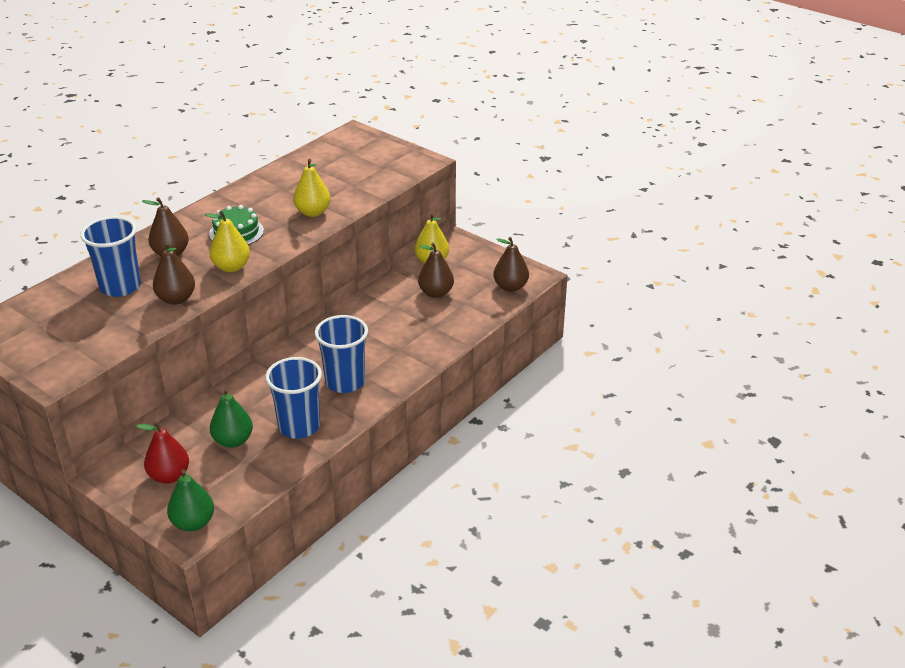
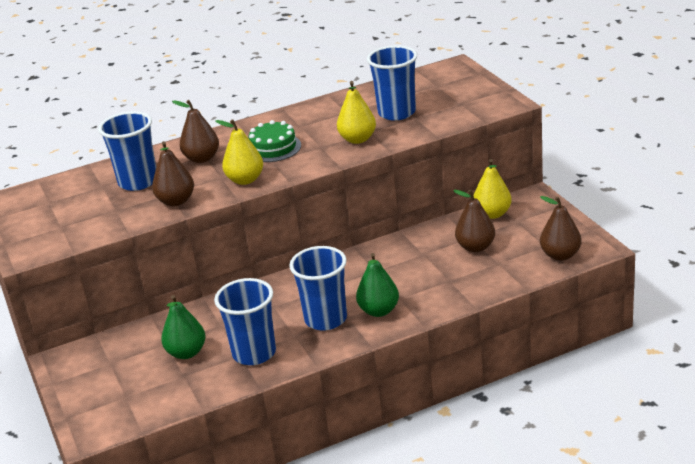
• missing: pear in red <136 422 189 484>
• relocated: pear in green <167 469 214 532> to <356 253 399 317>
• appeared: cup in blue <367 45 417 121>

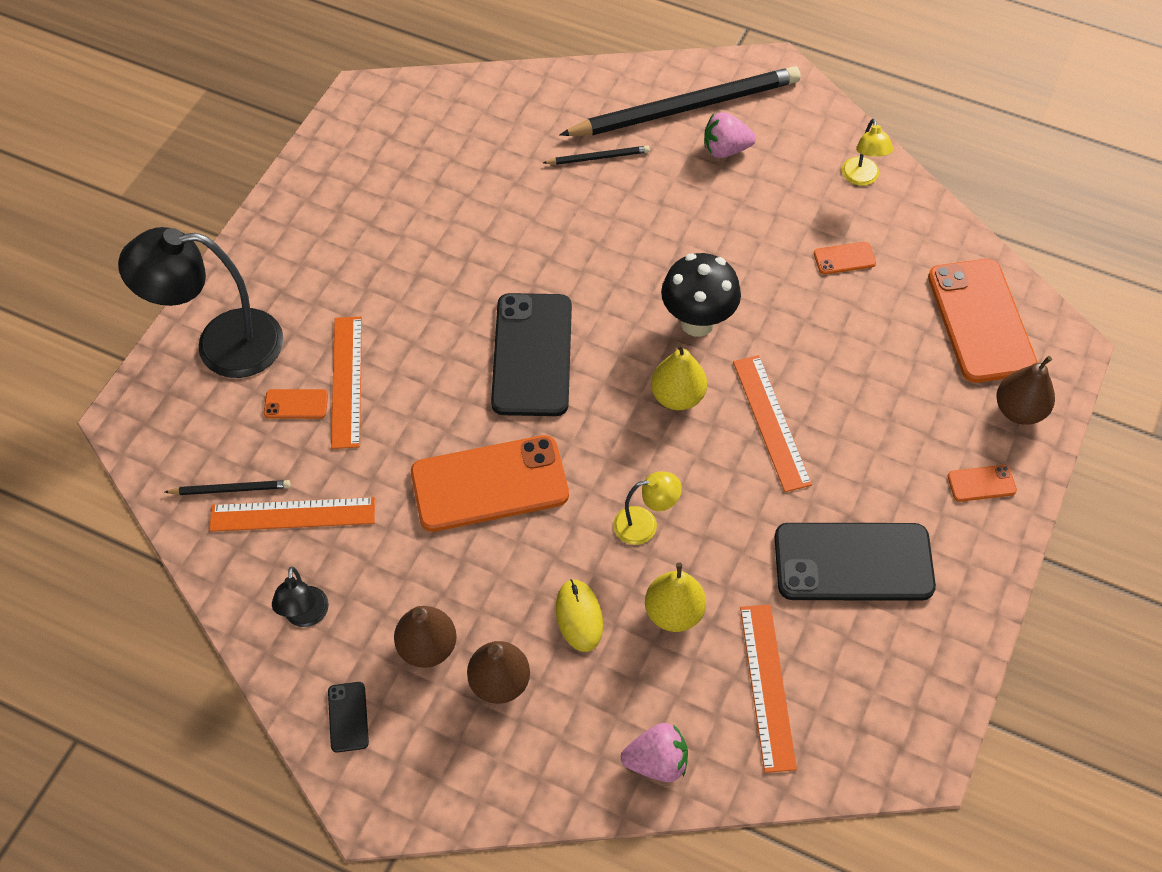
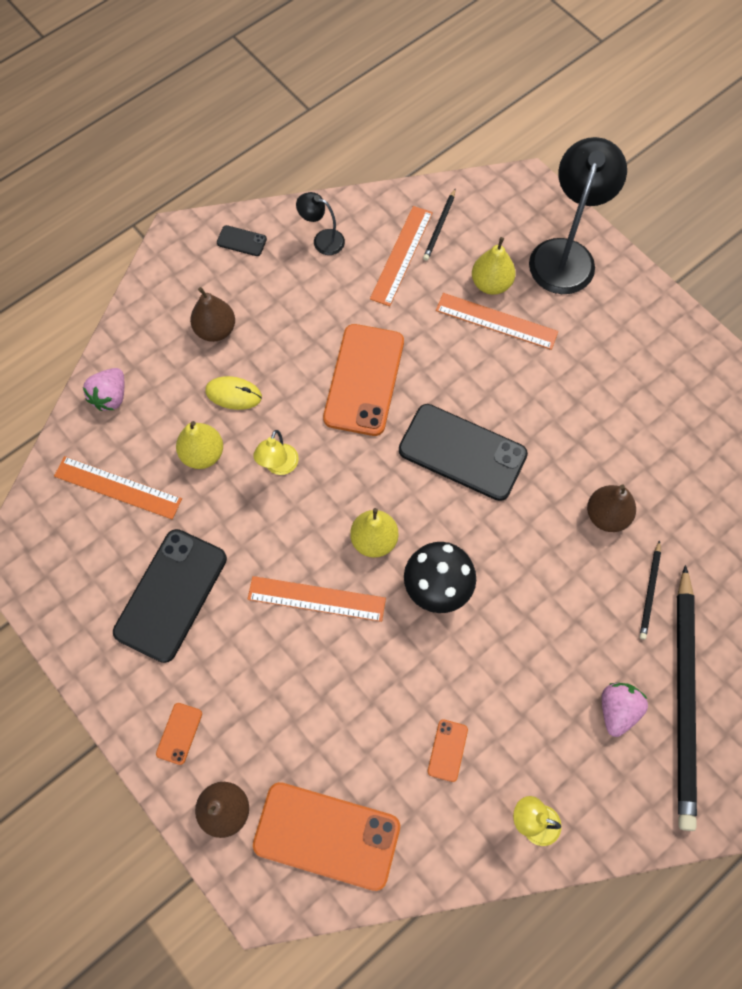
• exchanged: phone in orange <264 389 328 419> to pear in yellow <472 237 515 295>
• relocated: pear in brown <394 606 457 668> to <587 484 636 532>

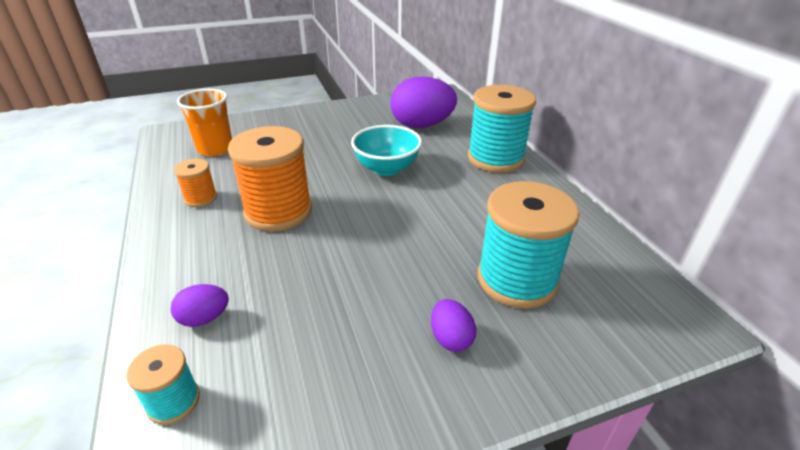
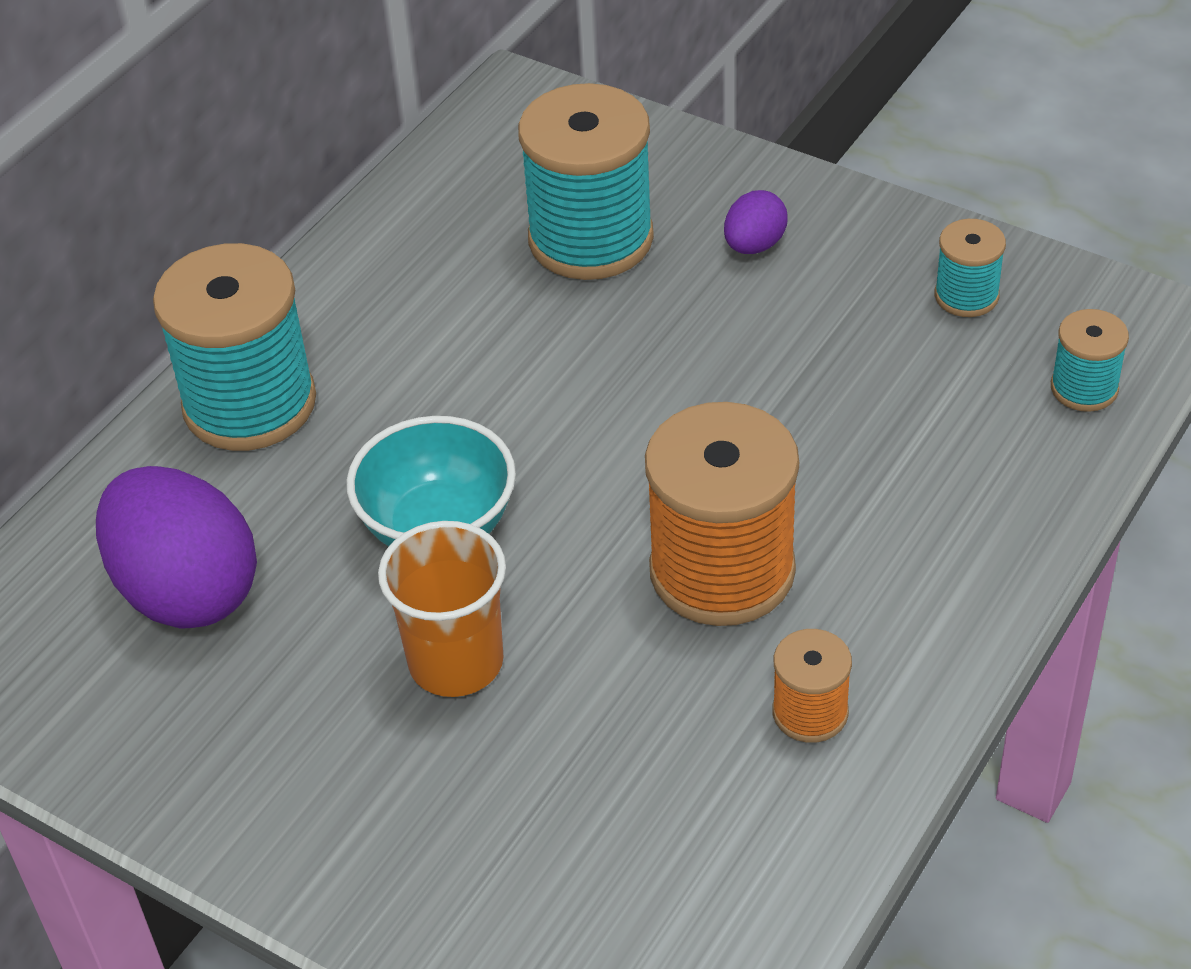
• relocated: cup in orange <177 89 232 156> to <378 521 506 697>
• missing: egg in purple <171 284 229 327>
• appeared: spool in turquoise <935 219 1006 317>

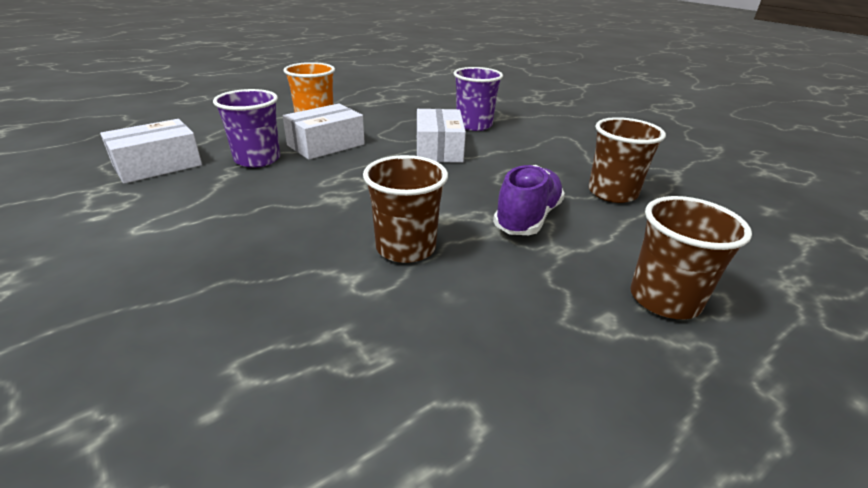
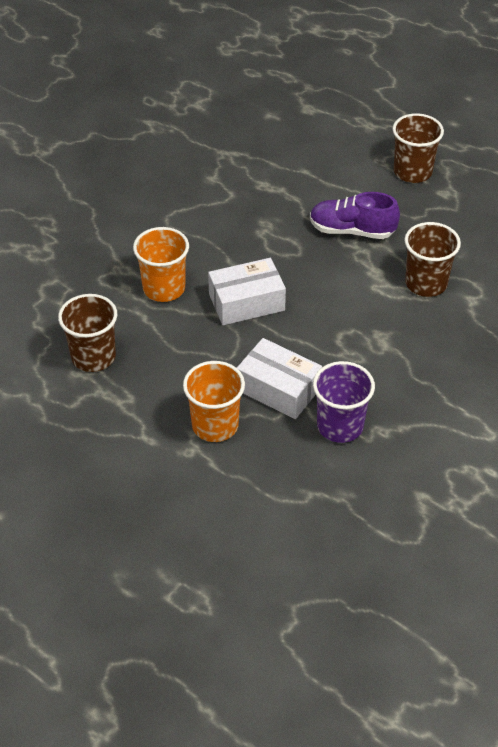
• colour: cup in purple <454 67 503 131> to cup in orange <133 227 189 302>
• relocated: cup in brown <588 117 666 203> to <58 294 117 372>
• missing: box in white <100 119 202 184>

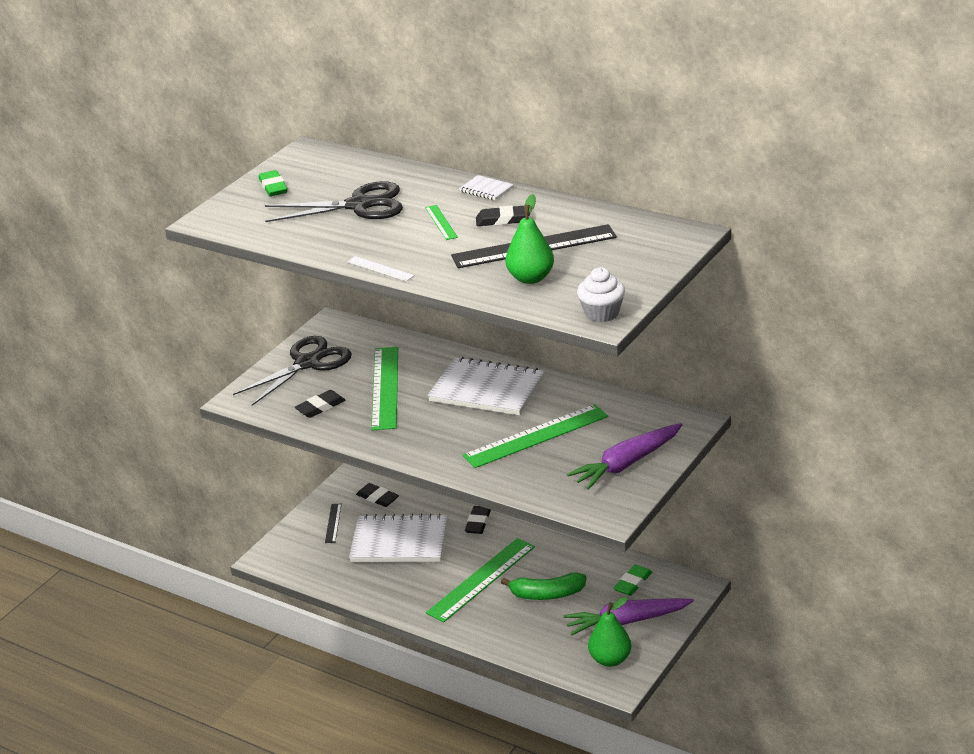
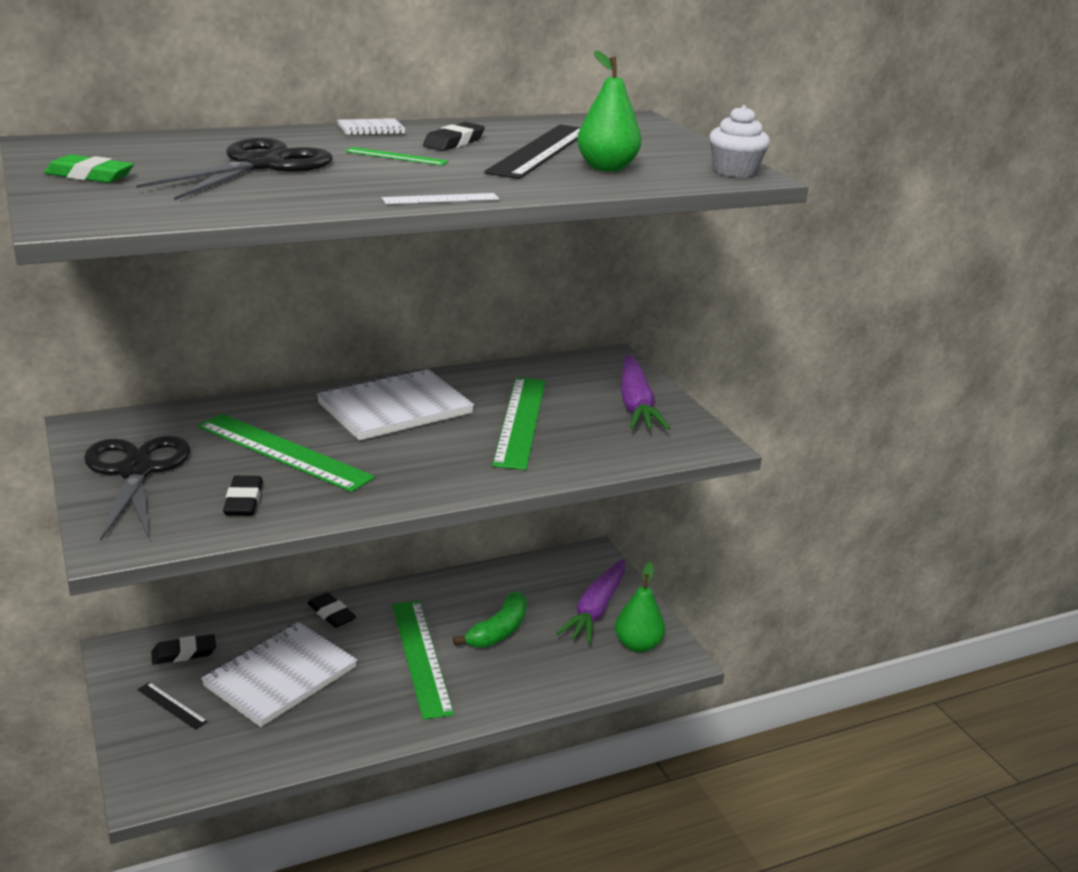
• missing: eraser in green <613 565 652 596>

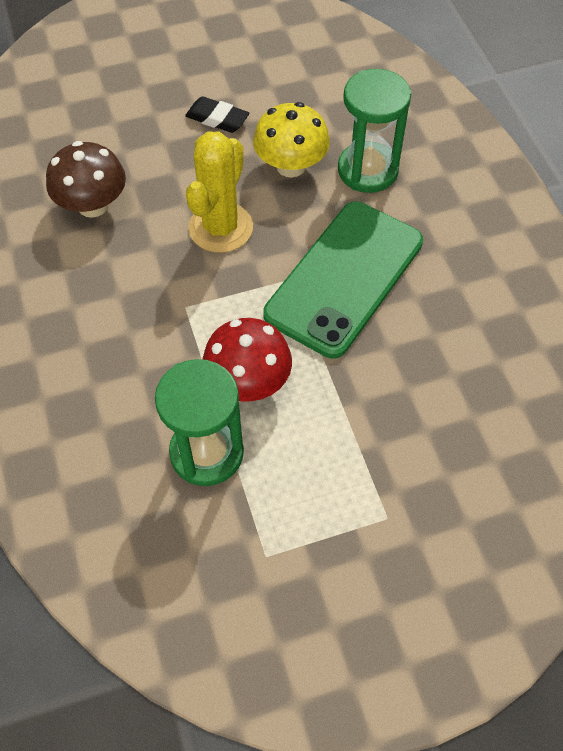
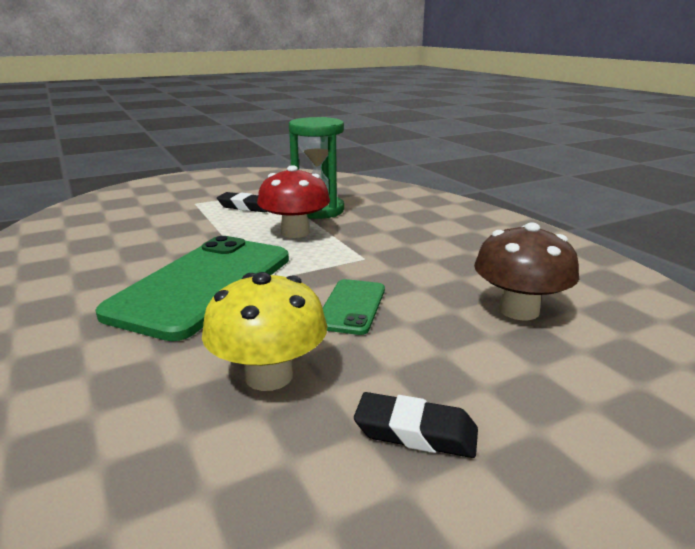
• missing: hourglass in green <338 69 411 193>
• exchanged: cactus in yellow <186 131 253 253> to phone in green <323 279 385 335>
• appeared: eraser in black <217 192 267 212>

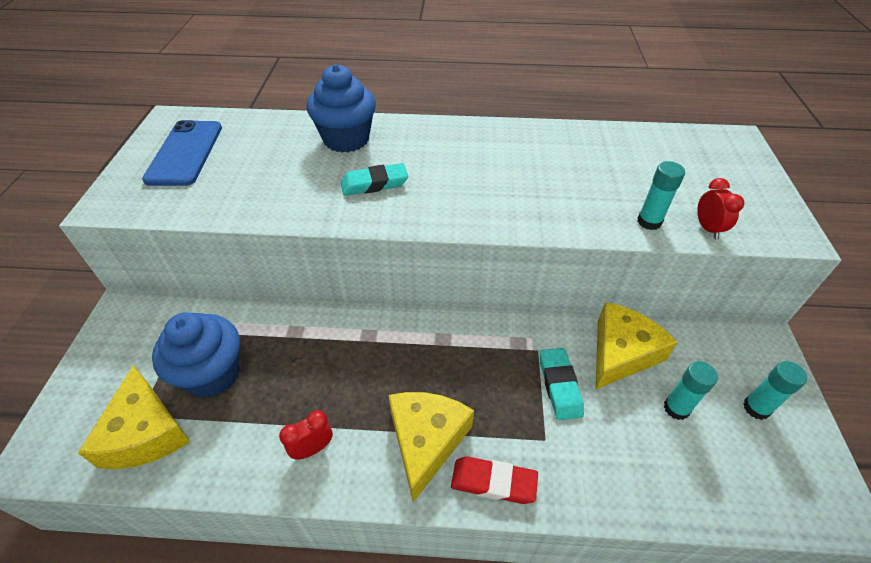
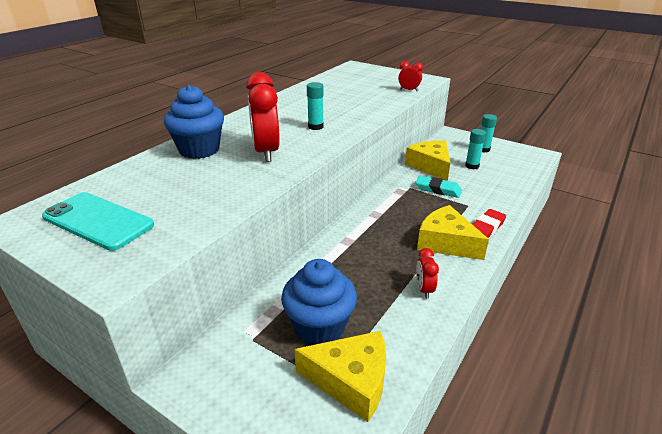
• colour: phone in blue <142 120 222 186> to phone in turquoise <42 192 154 251>
• relocated: glue stick in turquoise <637 161 685 230> to <307 82 324 130>
• exchanged: eraser in turquoise <340 163 408 196> to clock in red <246 72 280 162>

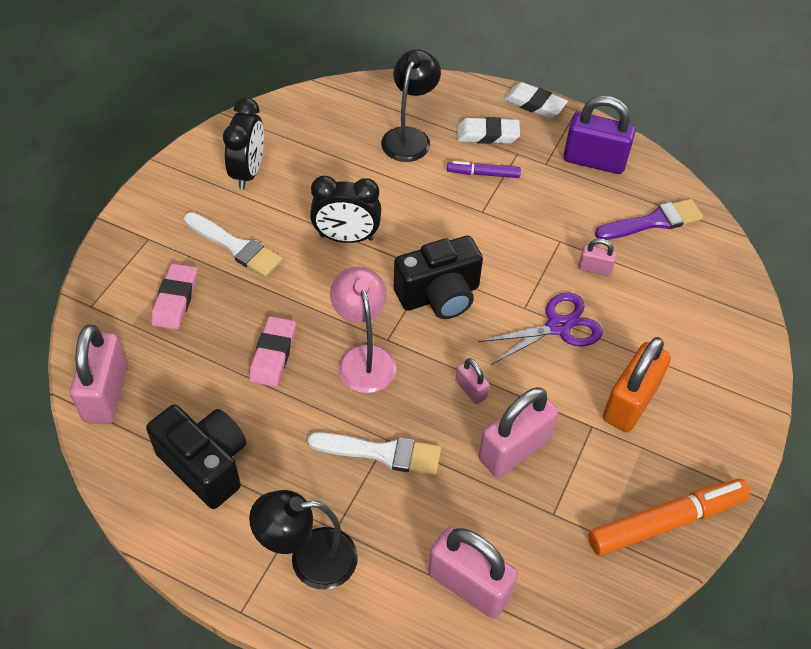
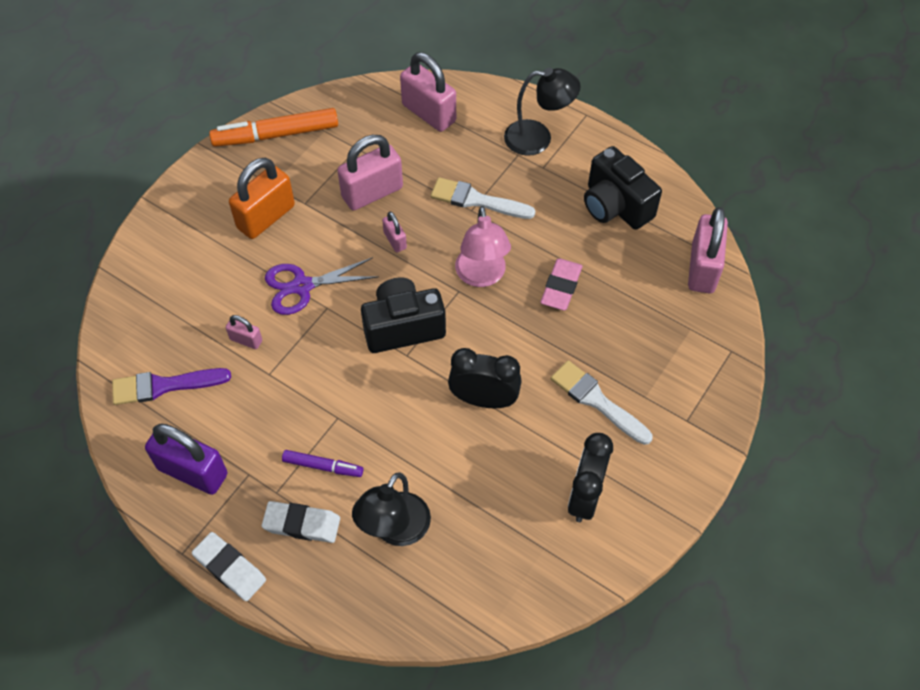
• missing: eraser in pink <151 263 197 330>

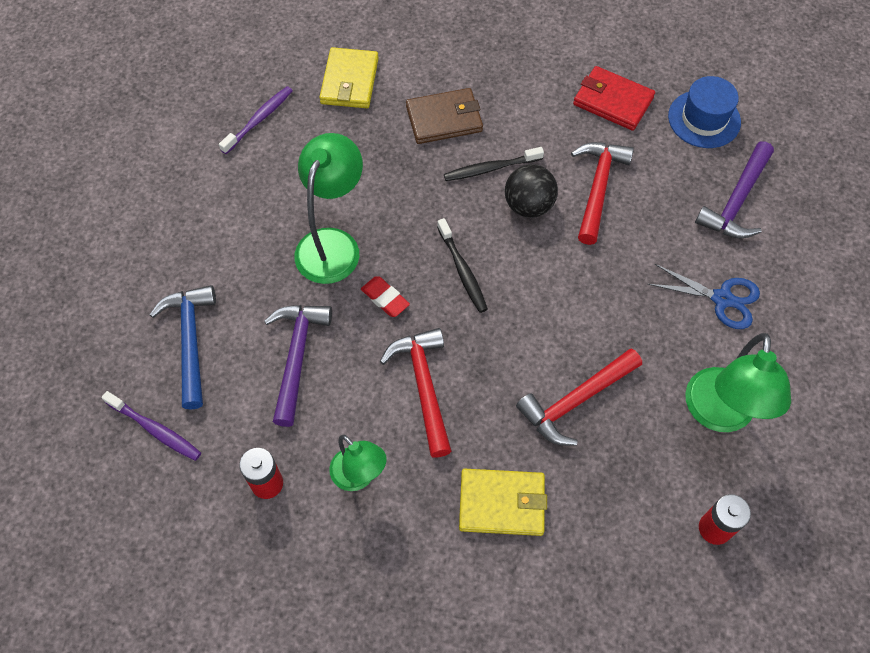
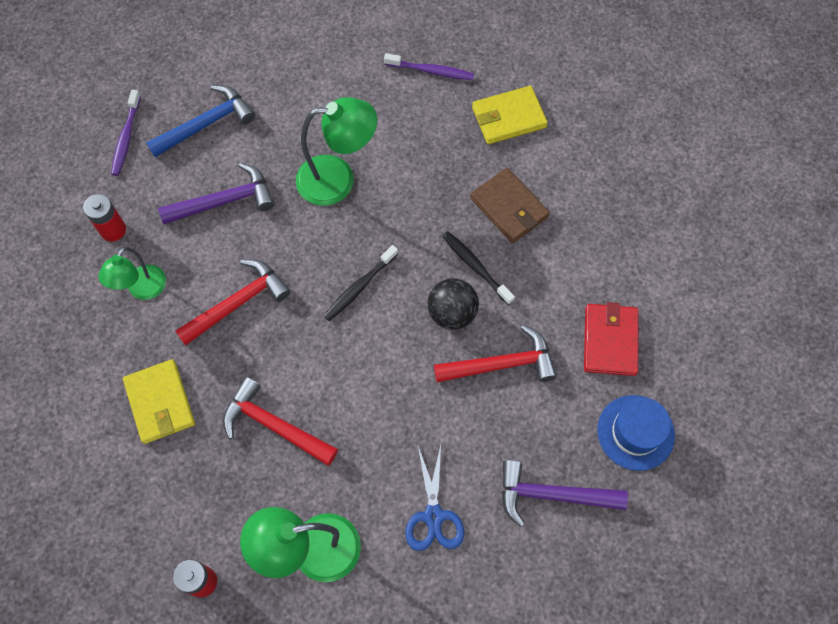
• missing: eraser in red <361 276 410 317>

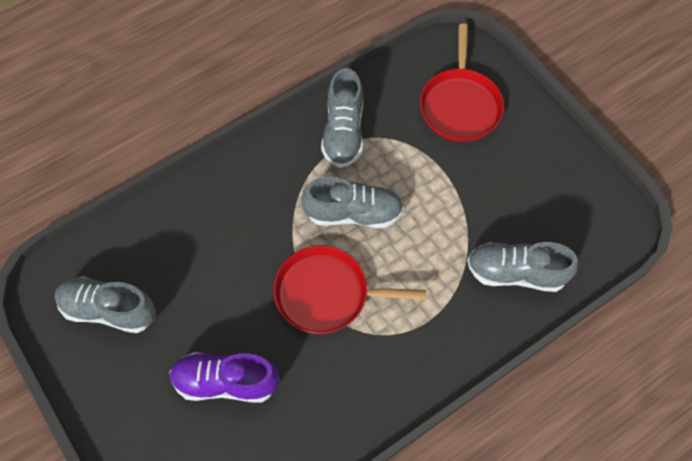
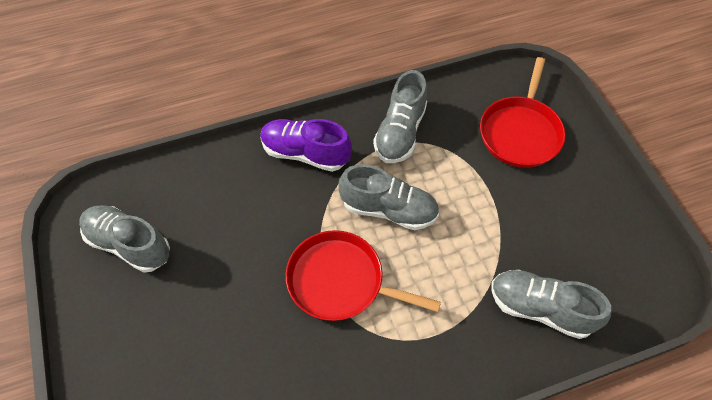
• relocated: shoe in purple <170 352 279 402> to <260 119 352 172>

